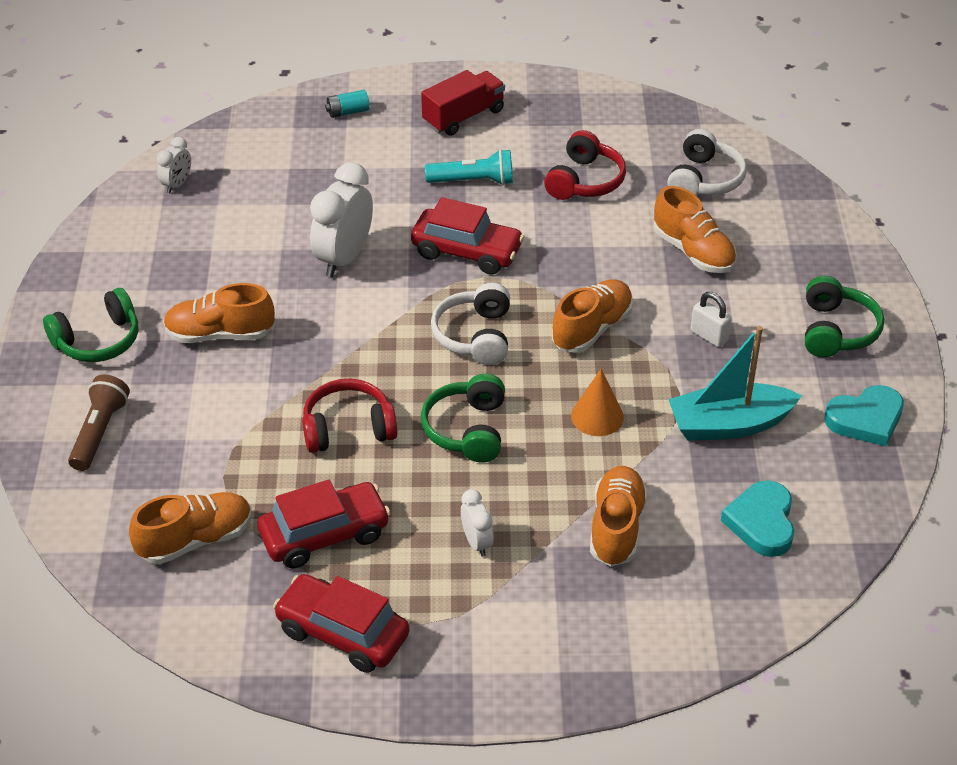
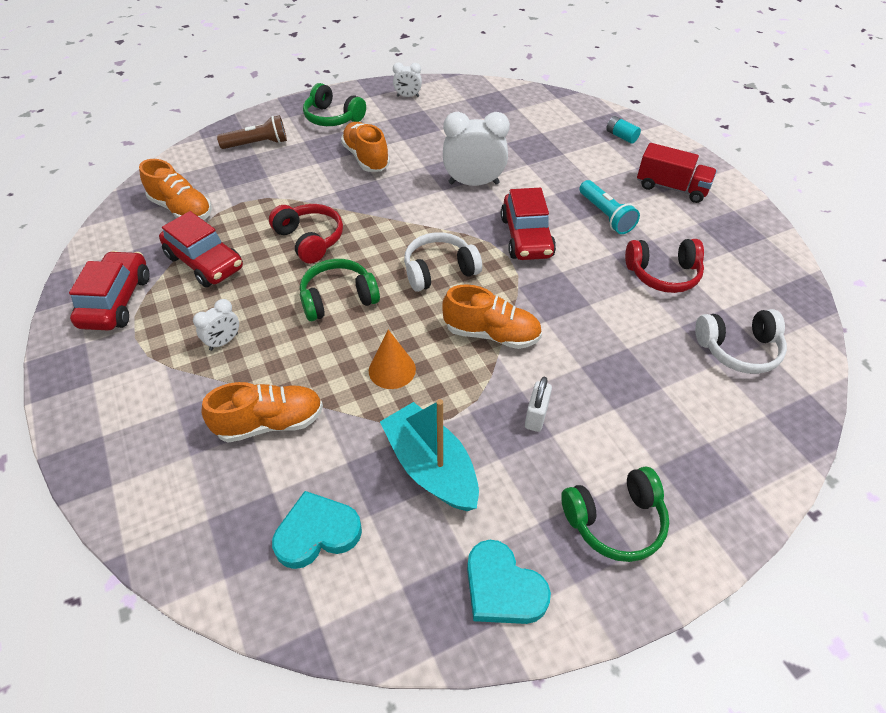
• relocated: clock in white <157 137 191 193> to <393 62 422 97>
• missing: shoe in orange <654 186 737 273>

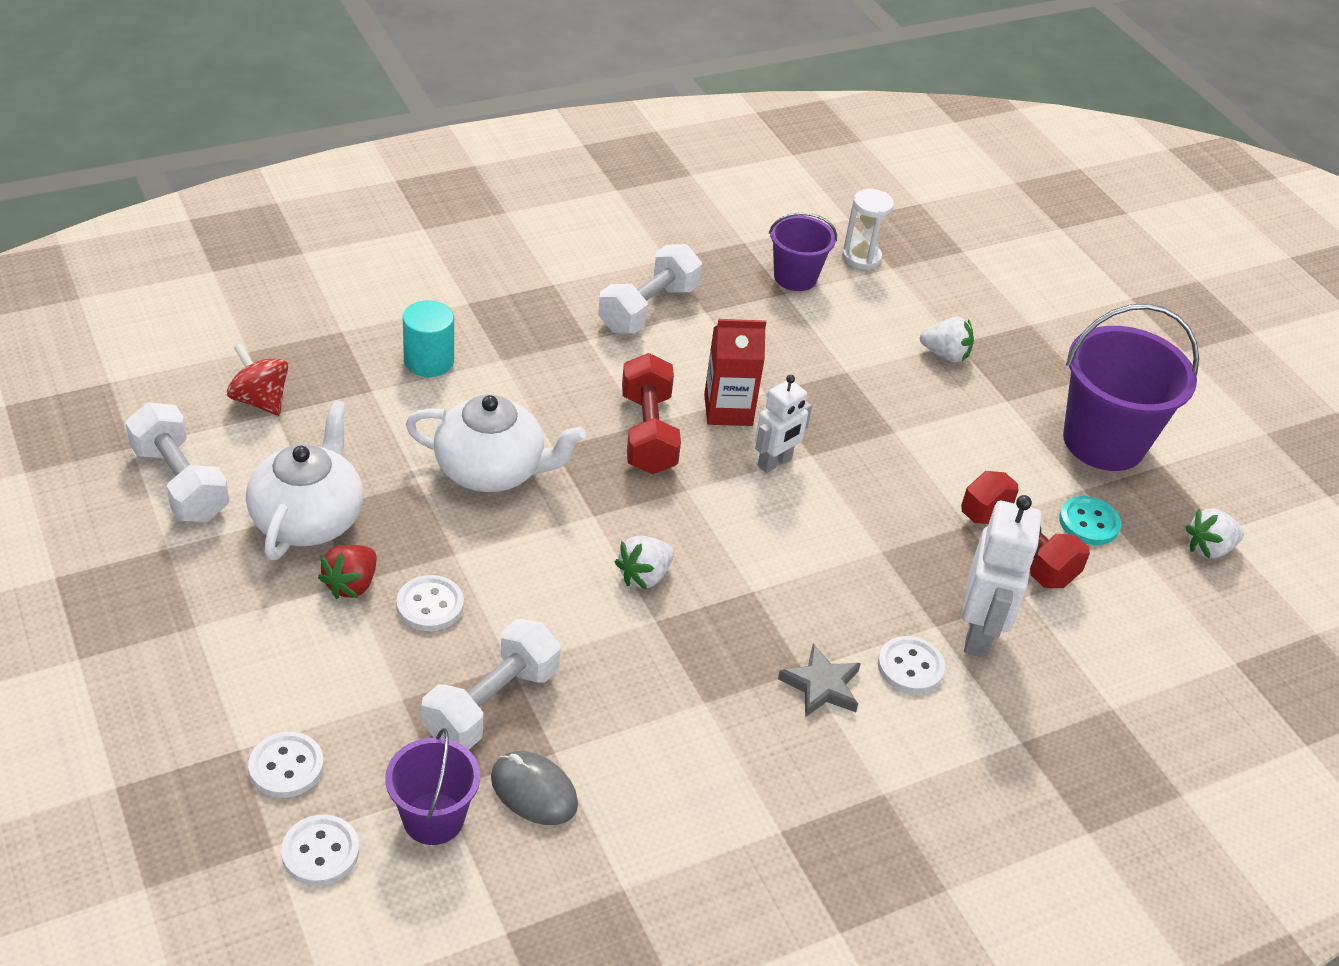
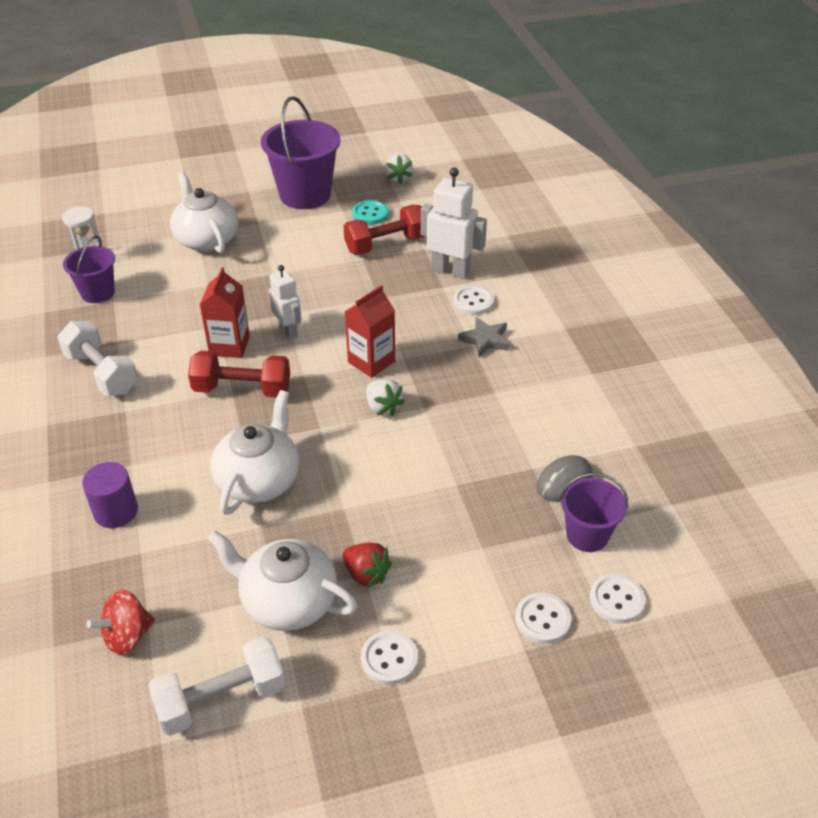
• colour: cylinder in turquoise <403 300 454 377> to cylinder in purple <82 462 138 528>
• exchanged: strawberry in white <920 317 974 362> to teapot in white <170 172 238 253>
• relocated: button in white <396 575 464 631> to <361 631 418 685>
• missing: dumbbell in white <421 619 561 750>
• appeared: carton in red <345 285 395 378>

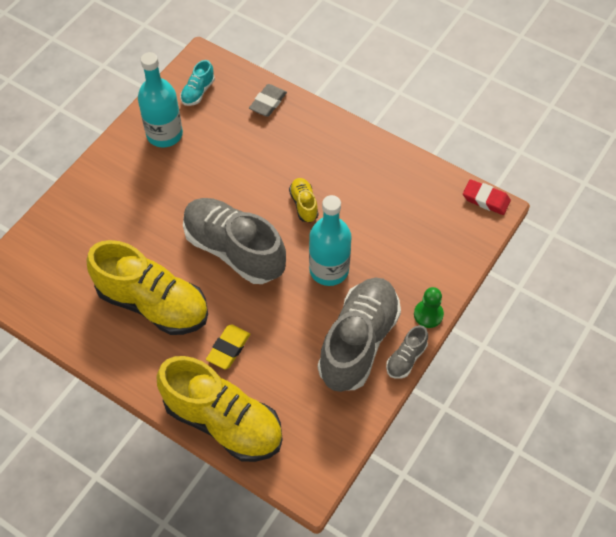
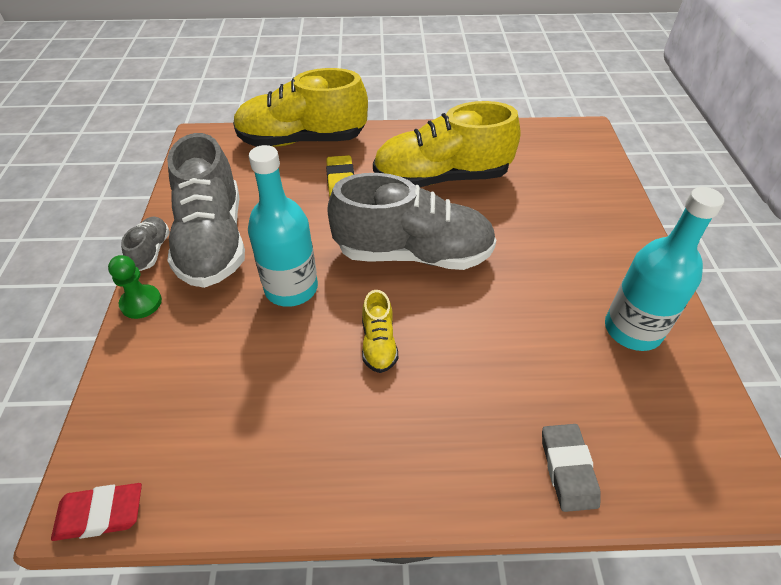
• missing: shoe in turquoise <180 60 215 106>
• spun: shoe in yellow <289 178 318 222> = <362 290 398 373> 45 degrees clockwise

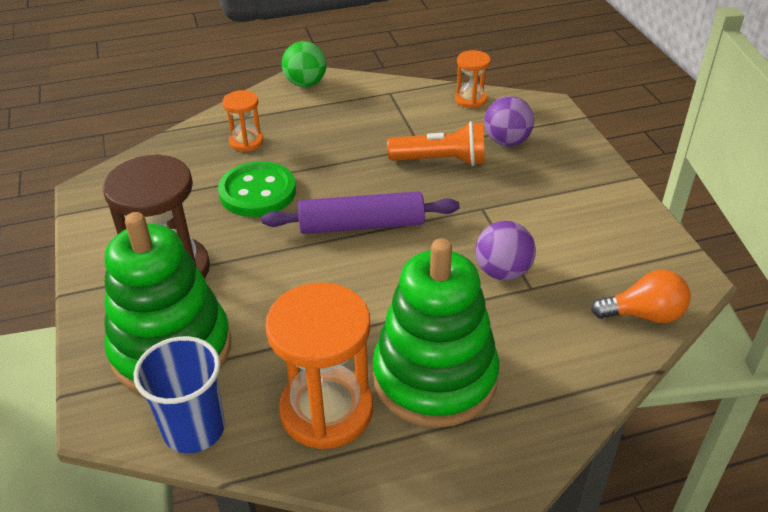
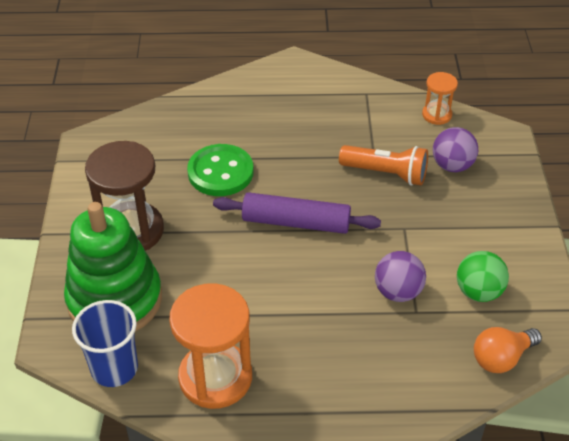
• relocated: ball in green <282 41 327 87> to <457 251 509 302>
• missing: hourglass in orange <222 90 264 152>
• missing: stacking toy in green <372 238 499 428>
• spun: light bulb in orange <591 270 691 323> = <474 327 542 373> 135 degrees clockwise

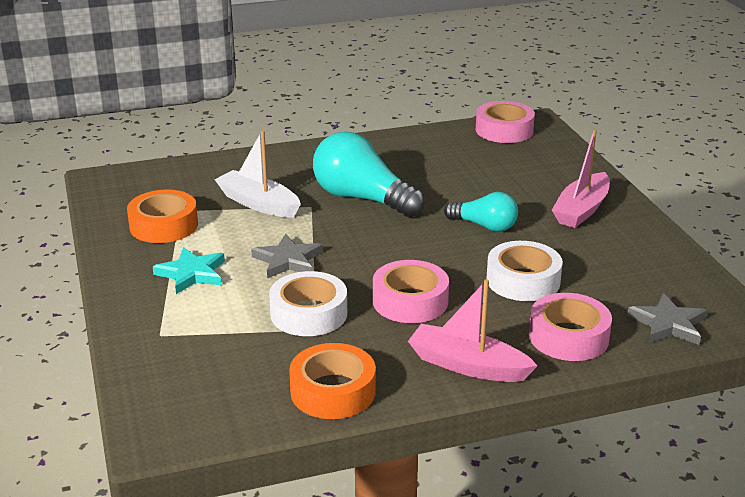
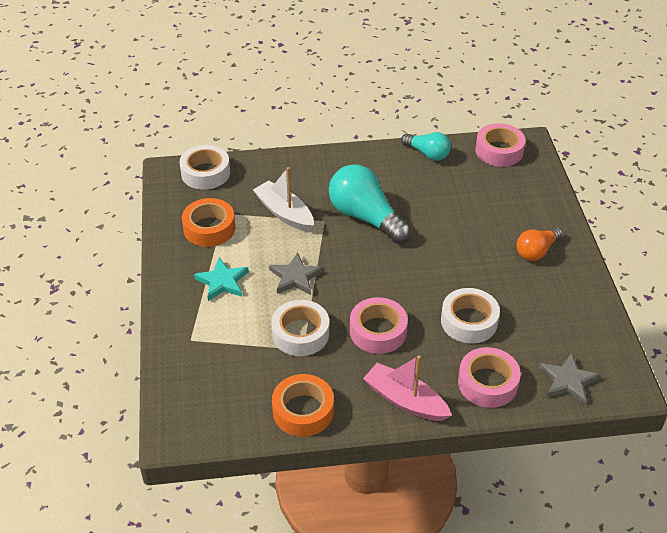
• exchanged: boat in pink <552 129 610 228> to light bulb in orange <517 227 563 261>
• relocated: light bulb in turquoise <444 192 518 232> to <401 132 451 161>
• appeared: tape in white <179 145 230 190>

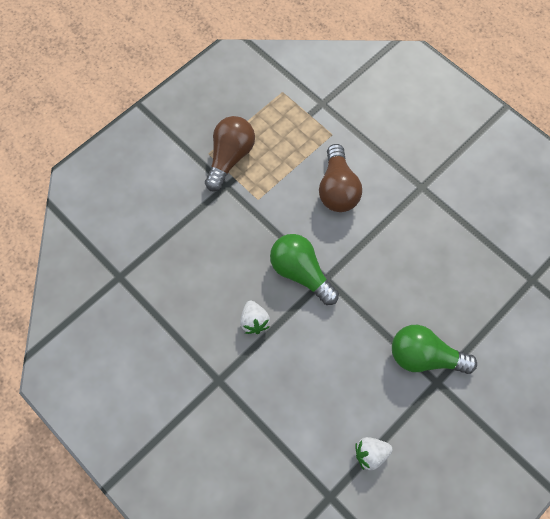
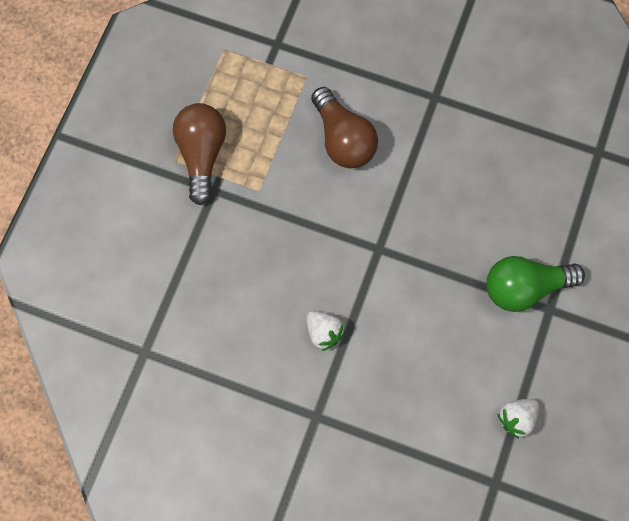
• missing: light bulb in green <270 234 339 305>

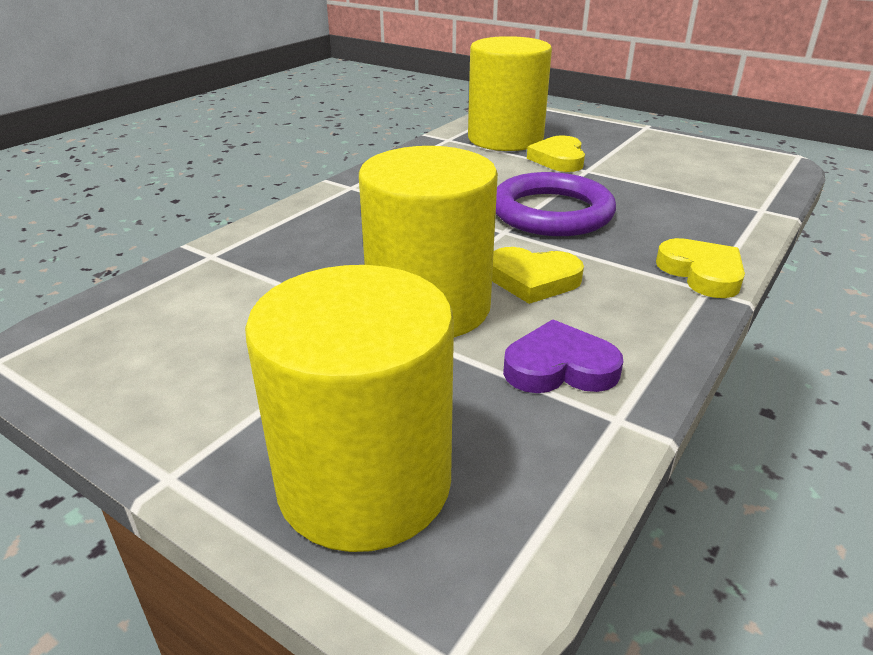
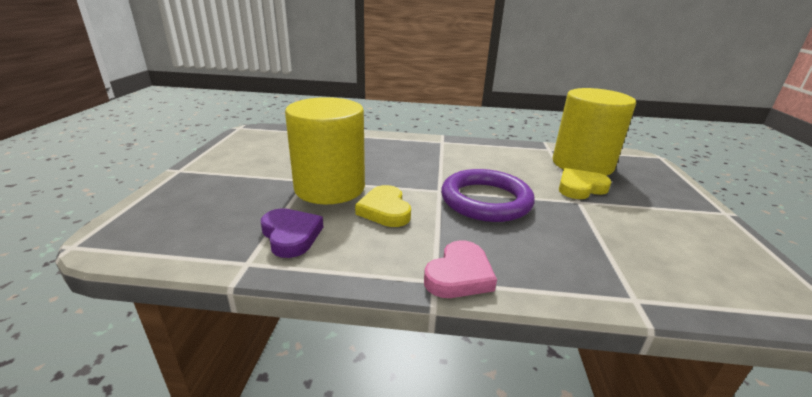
• colour: heart in yellow <656 238 745 298> to heart in pink <424 240 497 298>
• missing: cylinder in yellow <245 265 454 552>

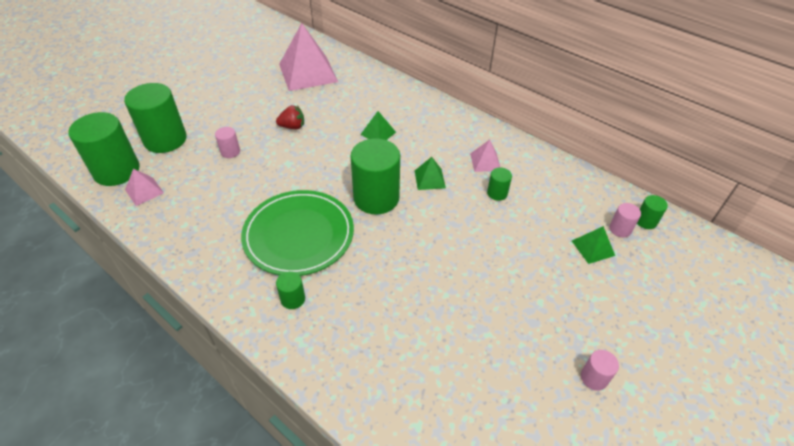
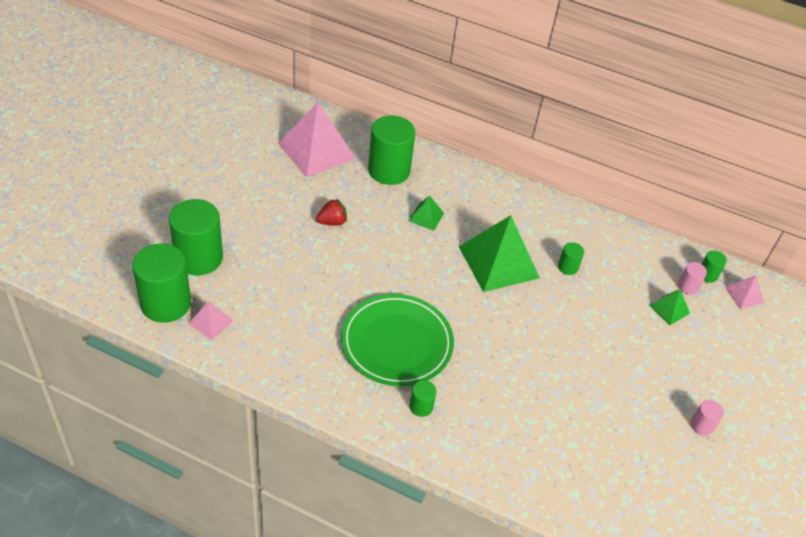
• missing: cylinder in pink <215 127 240 158>
• relocated: cylinder in green <351 138 400 215> to <368 115 415 185>
• relocated: pyramid in pink <470 140 500 172> to <725 275 764 309>
• size: pyramid in green <415 157 446 190> = <458 215 540 292> x2.16

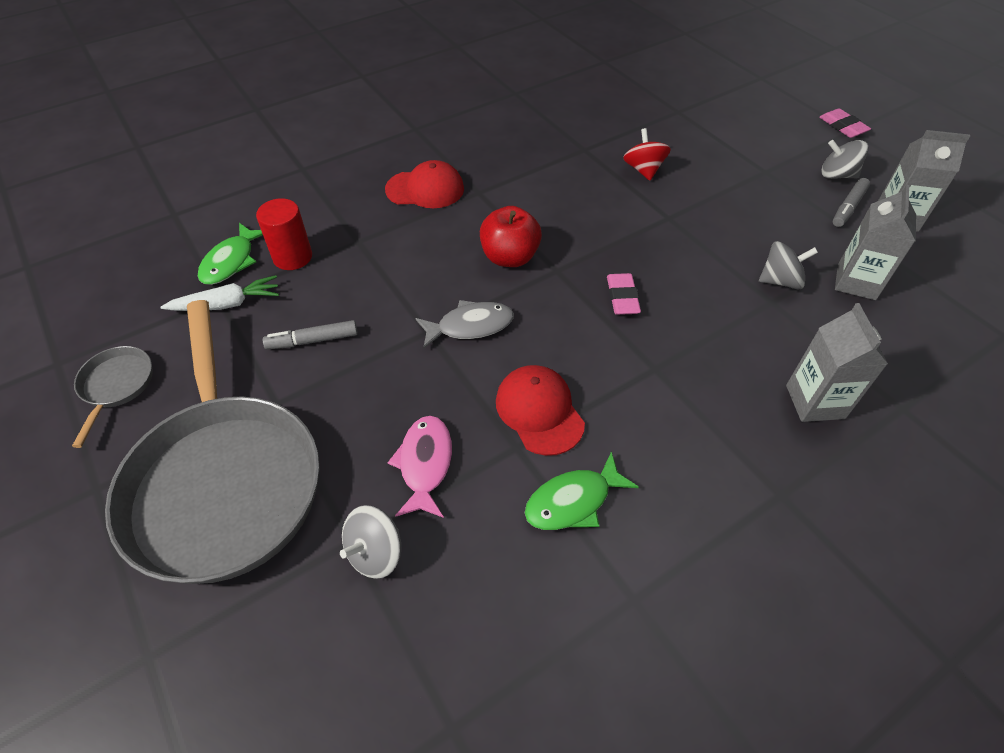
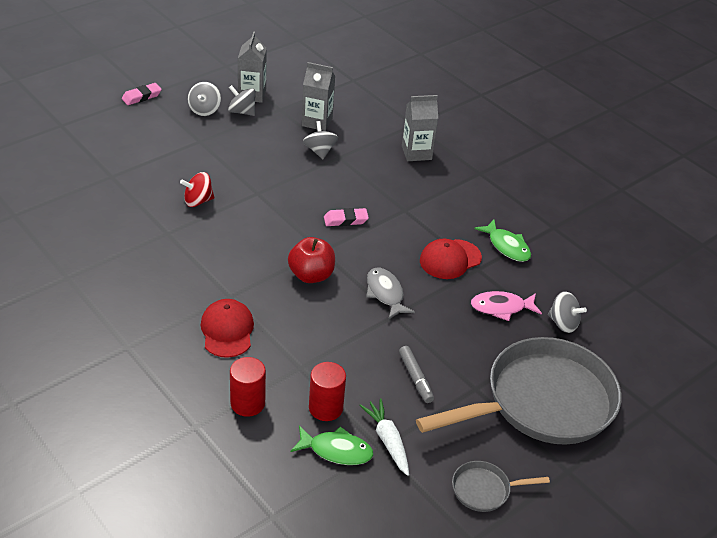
• exchanged: marker in grey <833 178 870 227> to spinning top in grey <228 85 256 116>
• appeared: cylinder in red <230 357 266 417>

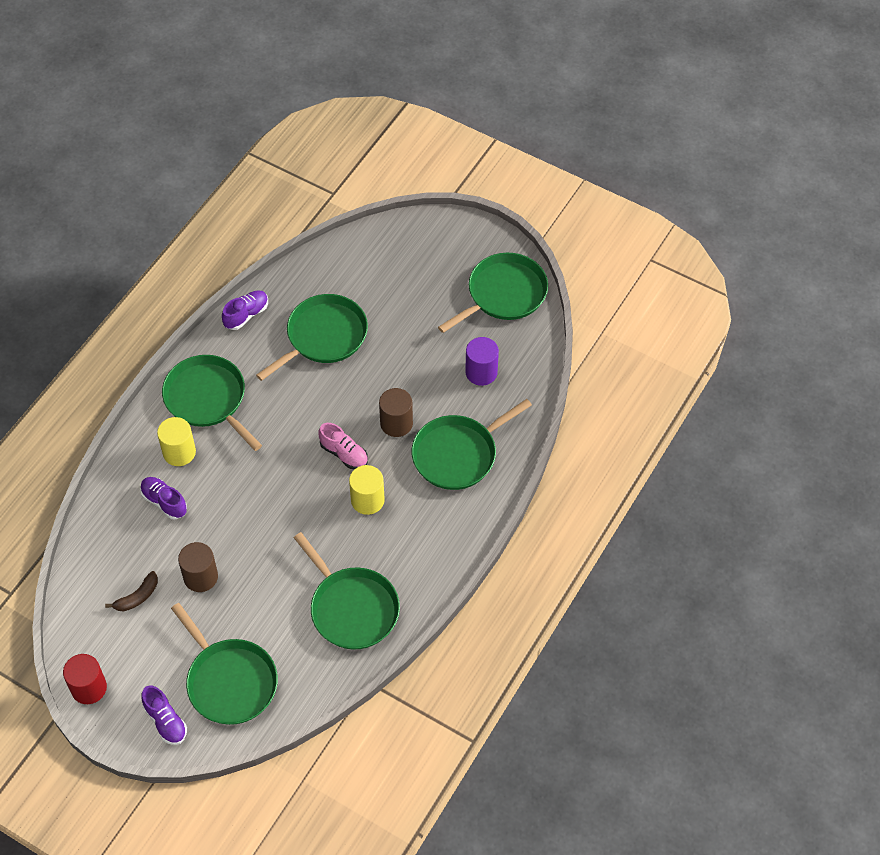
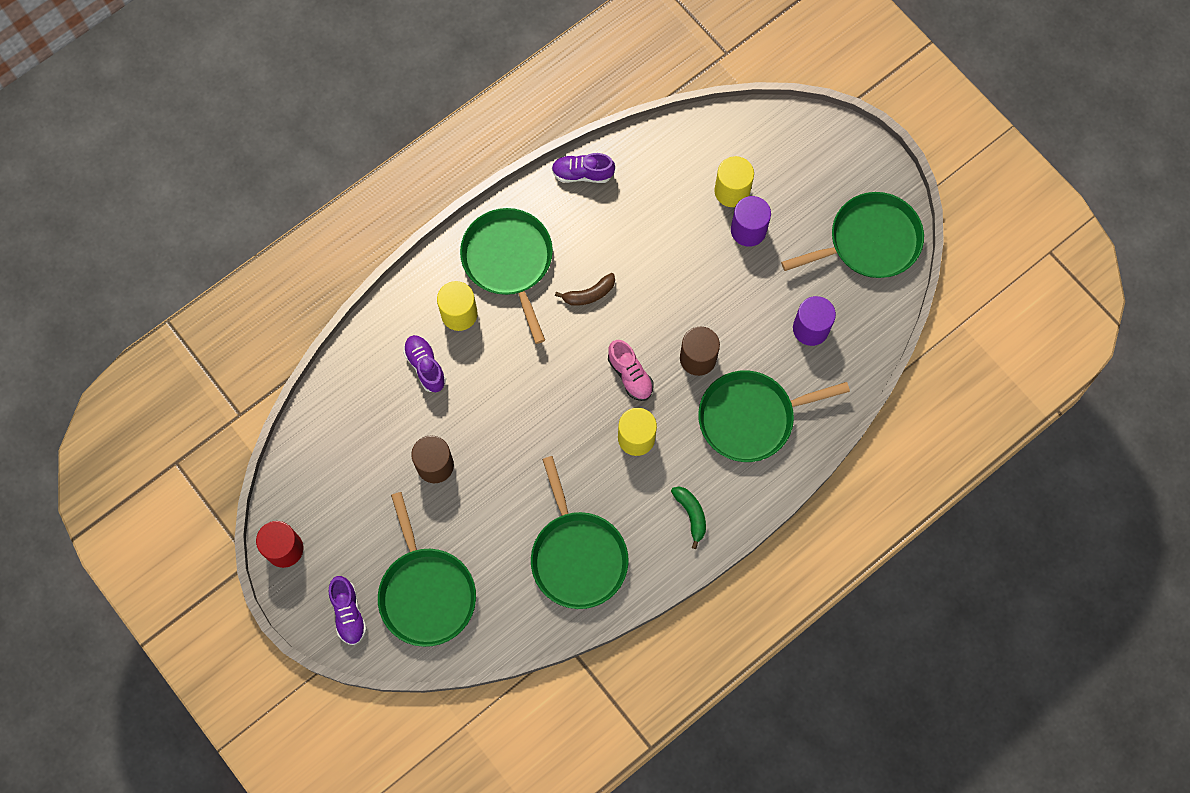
• spun: shoe in purple <222 290 268 330> = <552 153 615 183> 150 degrees counterclockwise
• missing: pan in green <256 294 368 381>
• relocated: banana in brown <105 571 158 612> to <555 273 615 306>
• appeared: cylinder in yellow <714 156 754 207>
• appeared: cylinder in purple <731 196 771 247>
• appeared: banana in green <671 487 706 549>

